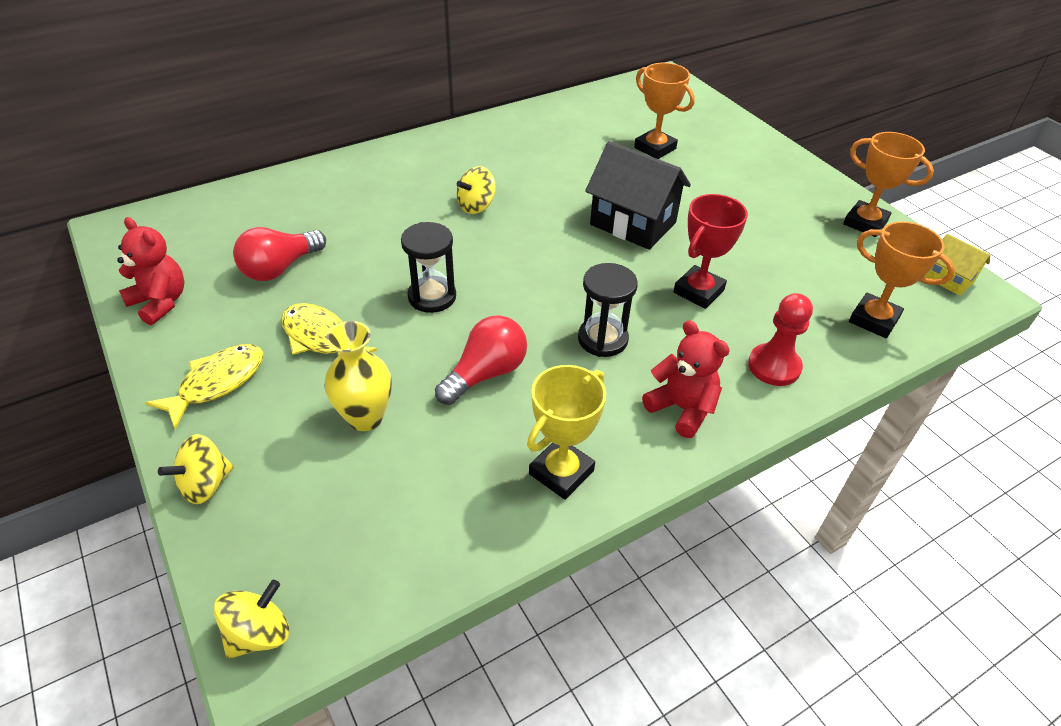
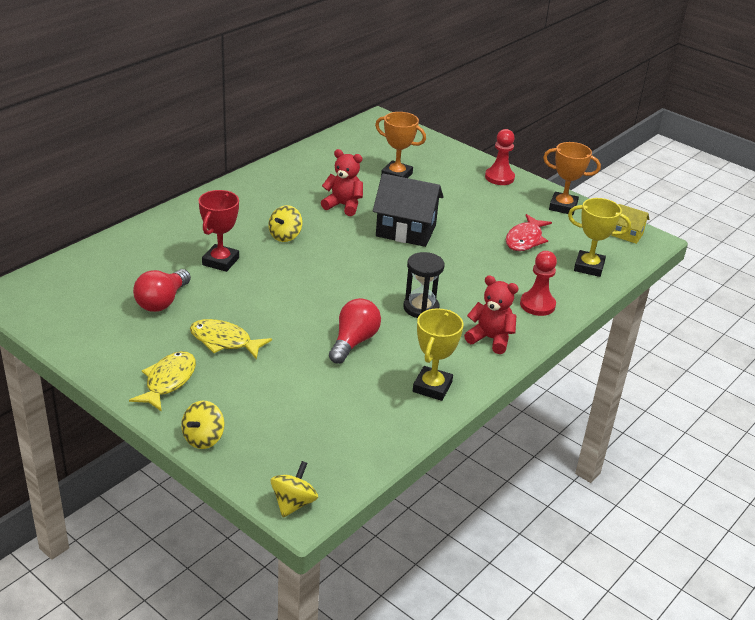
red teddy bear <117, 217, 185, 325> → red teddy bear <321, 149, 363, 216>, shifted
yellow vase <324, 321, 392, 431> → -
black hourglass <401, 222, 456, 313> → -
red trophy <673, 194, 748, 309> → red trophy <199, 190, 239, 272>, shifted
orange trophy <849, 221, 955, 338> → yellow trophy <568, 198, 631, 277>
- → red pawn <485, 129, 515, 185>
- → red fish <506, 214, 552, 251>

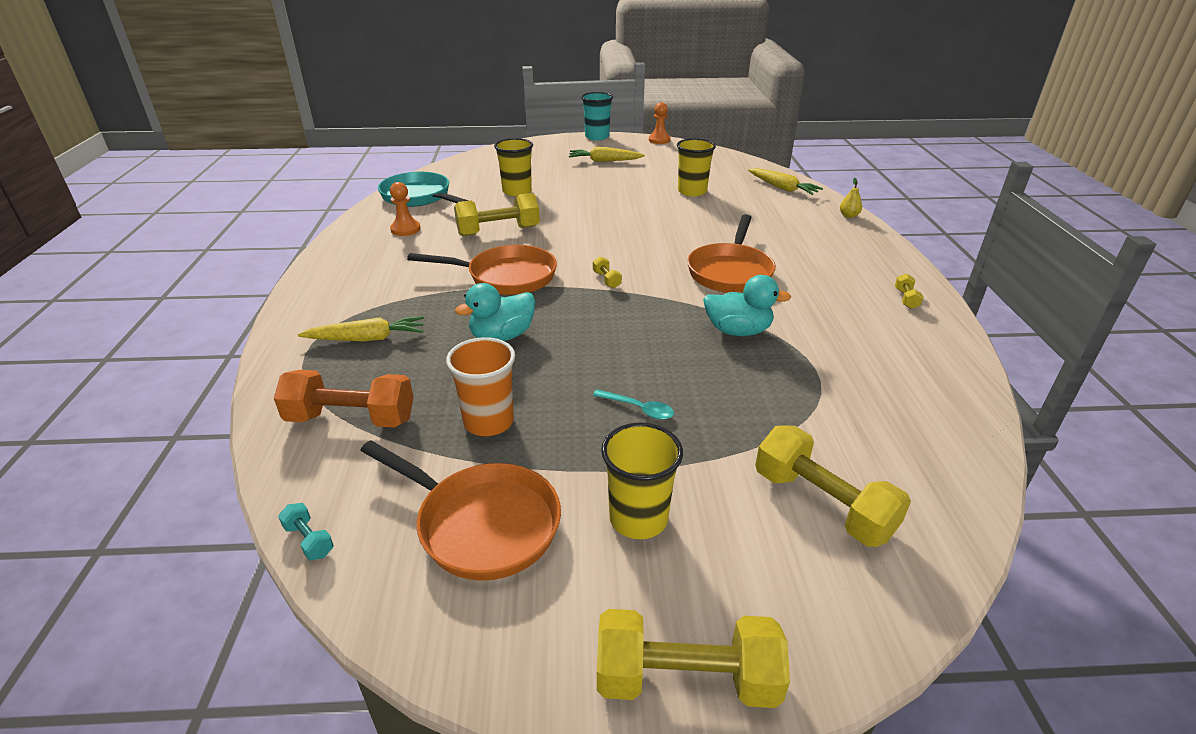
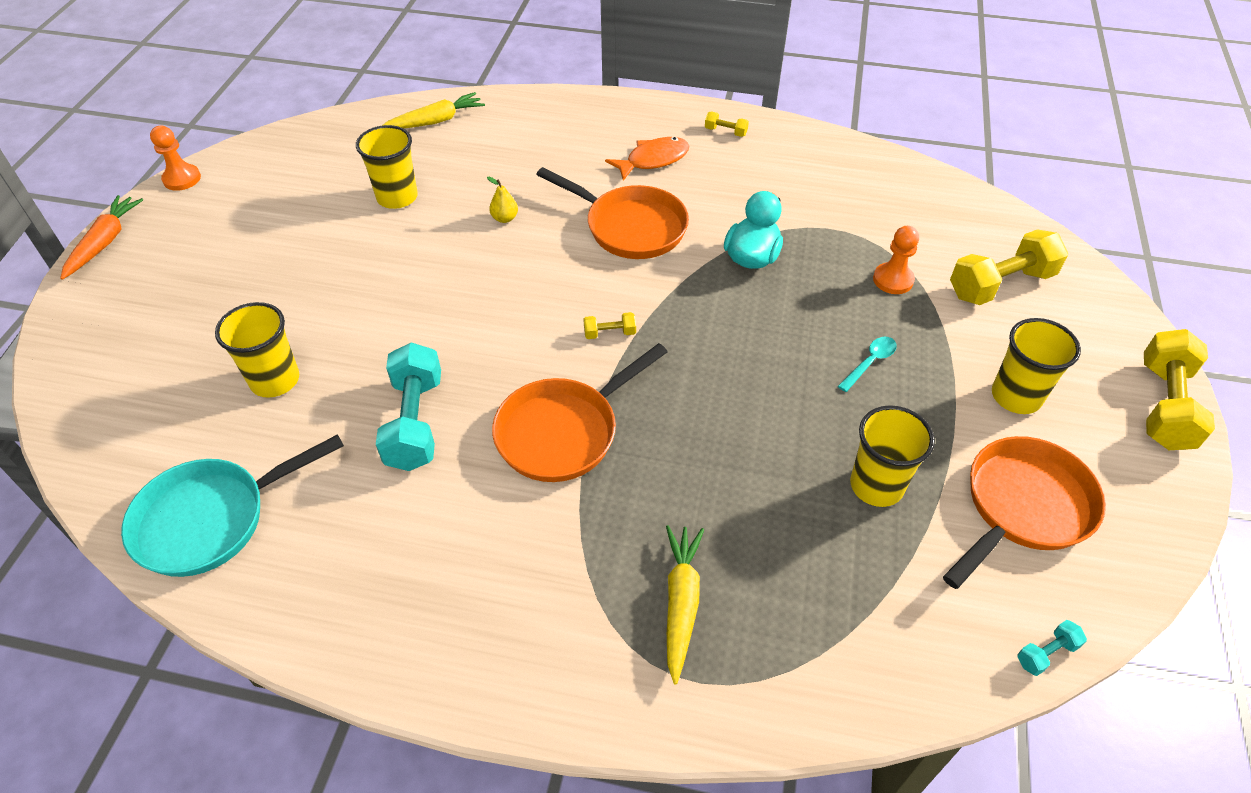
orange dumbbell <274, 370, 414, 428> → -
orange pawn <390, 182, 421, 236> → orange pawn <873, 226, 919, 294>, shifted
orange pan <407, 245, 557, 295> → orange pan <492, 343, 668, 482>, 150 degrees counterclockwise
orange cup <446, 337, 515, 436> → yellow cup <850, 405, 935, 507>
yellow dumbbell <454, 193, 540, 236> → turquoise dumbbell <376, 342, 441, 471>
turquoise duck <455, 283, 535, 341> → -
yellow carrot <569, 147, 645, 162> → -
turquoise cup <581, 92, 613, 140> → orange carrot <60, 195, 143, 280>
yellow pear <840, 178, 862, 218> → yellow pear <487, 177, 518, 223>, shifted
- → orange fish <605, 137, 689, 181>

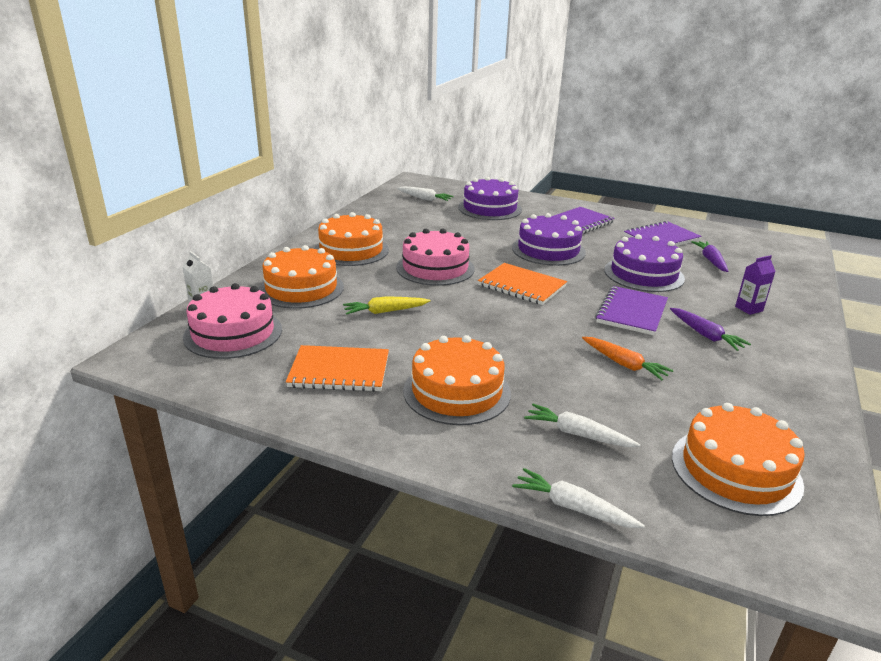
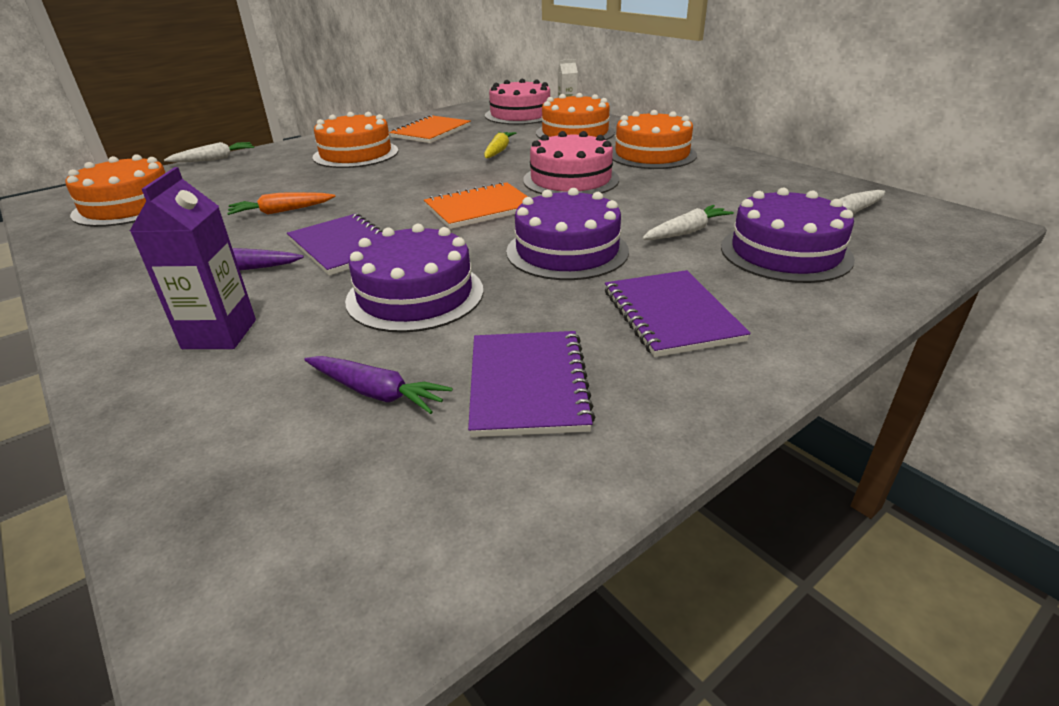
white carrot <524, 404, 640, 447> → white carrot <642, 205, 734, 240>, shifted
purple carton <735, 255, 776, 315> → purple carton <130, 167, 256, 349>, x1.63

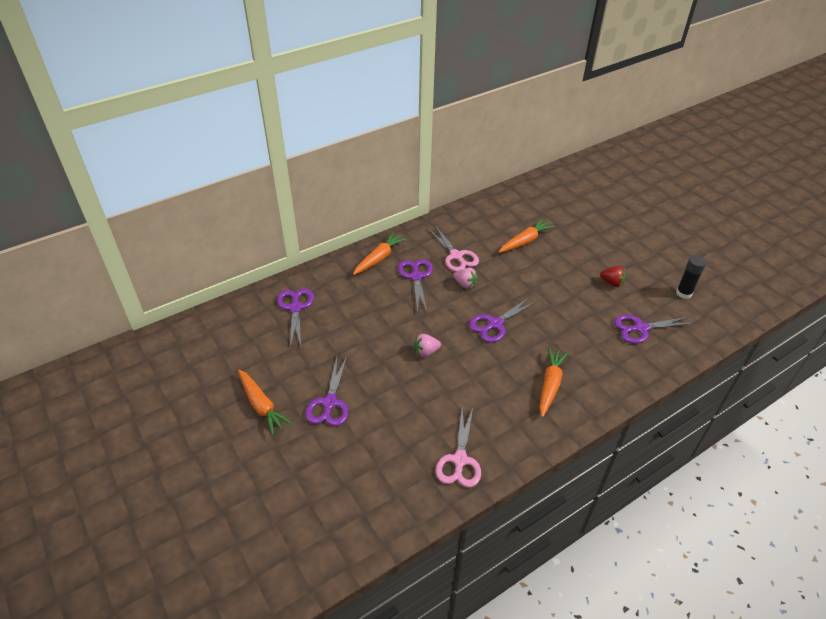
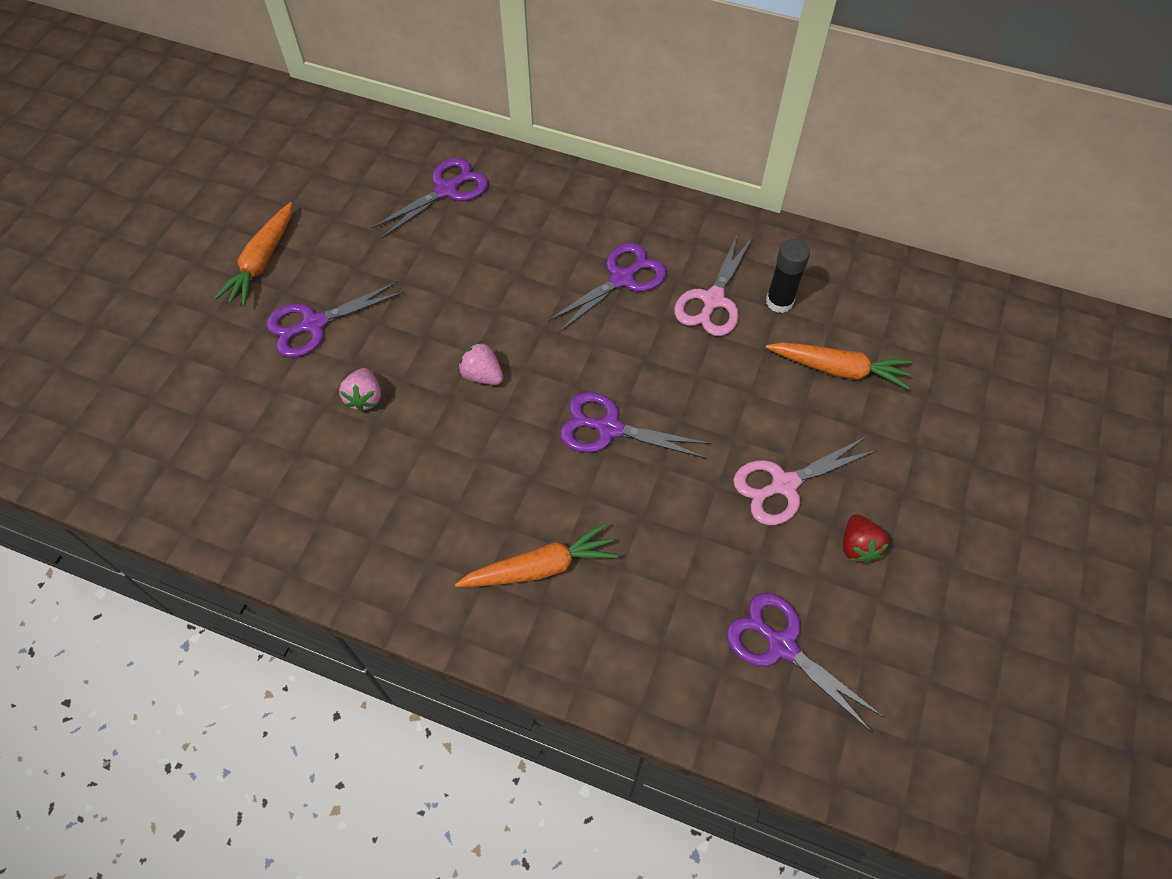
orange carrot <353, 232, 407, 275> → -
pink scissors <436, 408, 481, 488> → pink scissors <733, 436, 878, 525>, shifted
pink strawberry <453, 268, 478, 289> → pink strawberry <339, 368, 381, 412>, shifted
black glue stick <676, 255, 706, 299> → black glue stick <766, 239, 810, 313>, shifted

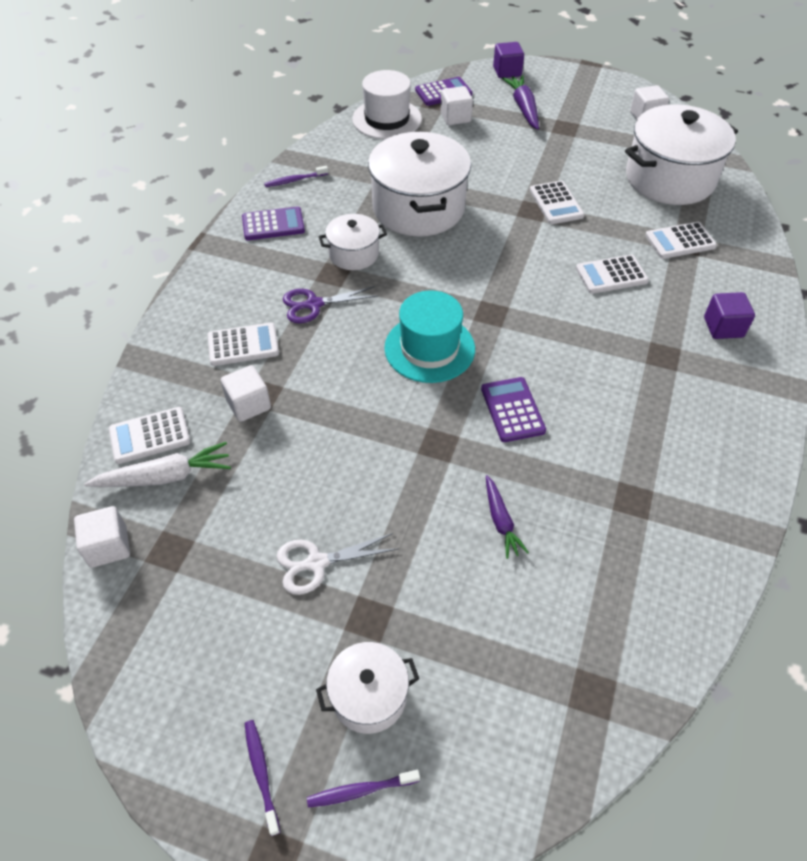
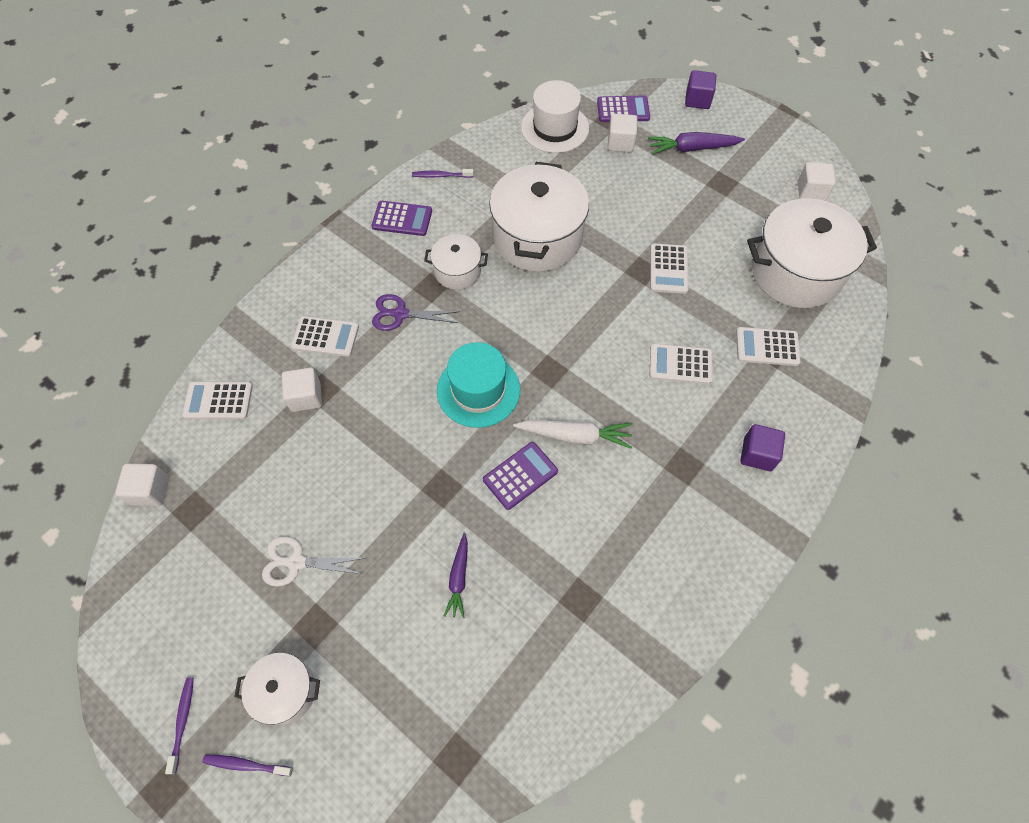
white carrot <84, 442, 231, 487> → white carrot <513, 420, 633, 449>, shifted
purple calculator <481, 377, 546, 442> → purple calculator <483, 442, 558, 510>, 45 degrees clockwise
purple carrot <502, 75, 539, 130> → purple carrot <648, 132, 745, 154>, 105 degrees counterclockwise

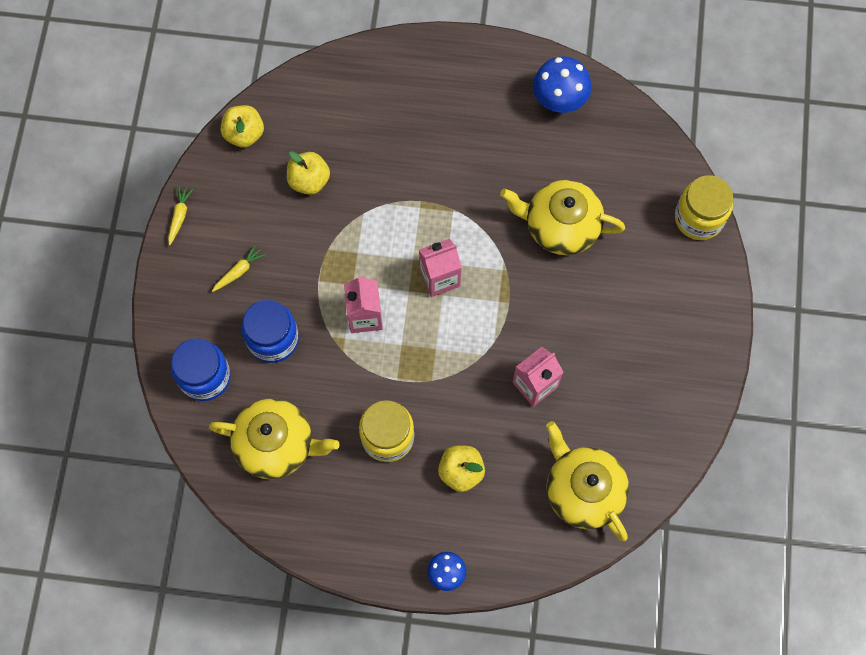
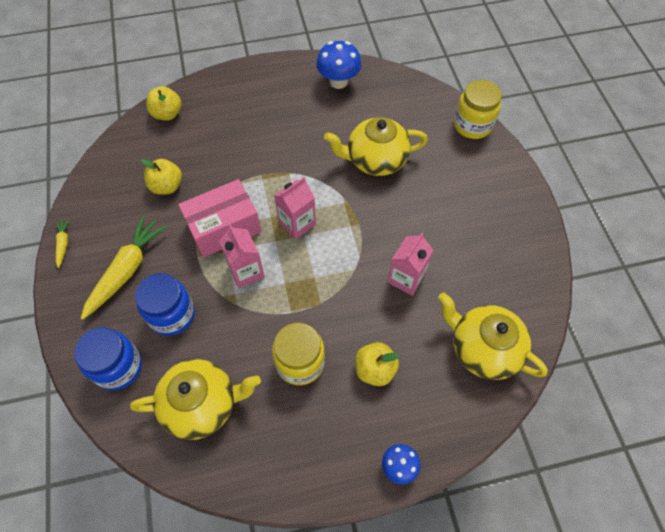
yellow carrot <212, 244, 266, 292> → yellow carrot <81, 215, 167, 320>, x2.11
yellow apple <221, 105, 264, 148> → yellow apple <146, 86, 181, 121>, shifted
- → pink box <178, 179, 261, 258>

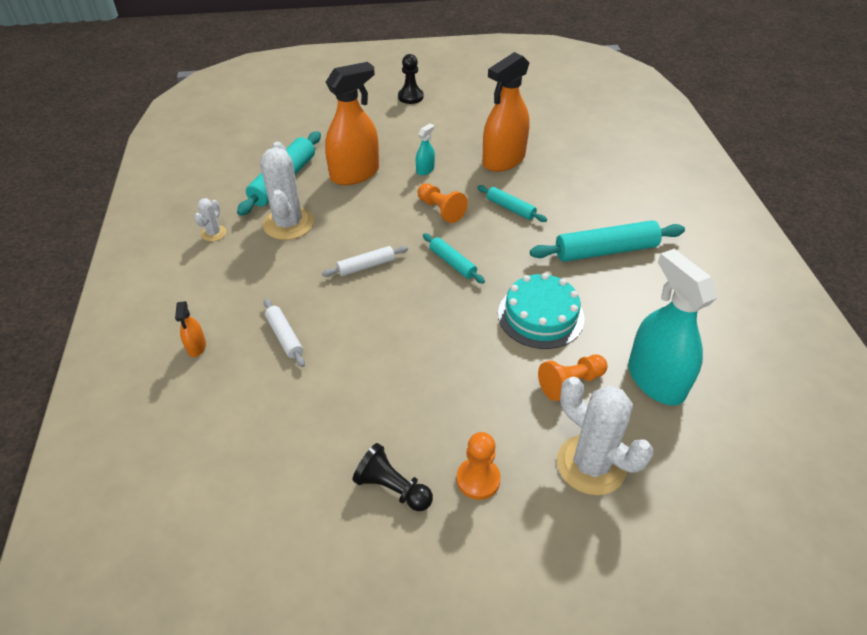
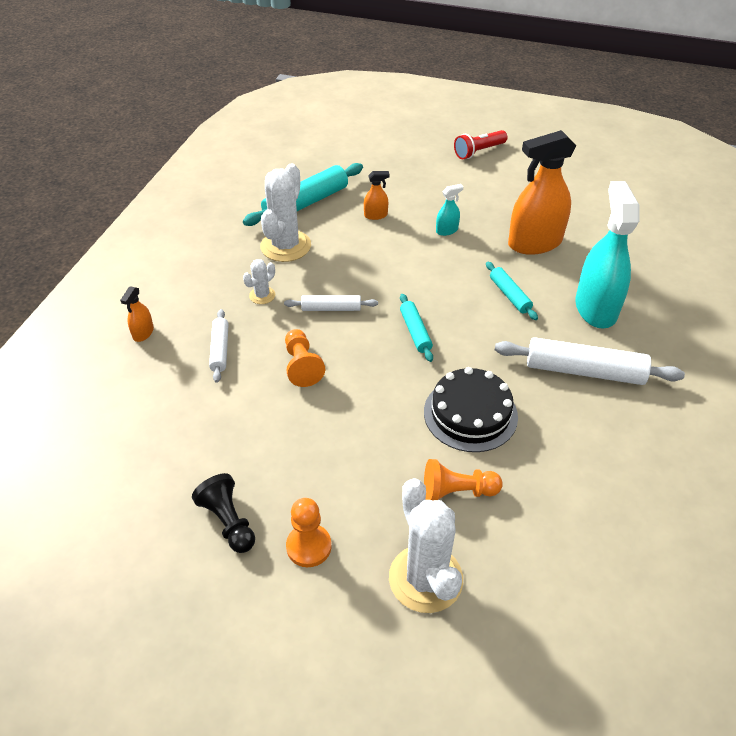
white cactus <194, 198, 226, 241> → white cactus <243, 259, 276, 304>, shifted
orange spray bottle <325, 62, 379, 185> → orange spray bottle <364, 171, 389, 220>, x0.43
black pawn <398, 54, 424, 104> → red flashlight <454, 130, 508, 159>
orange pawn <418, 183, 468, 223> → orange pawn <285, 329, 325, 387>, shifted
turquoise cake <498, 273, 584, 349> → black cake <424, 367, 518, 452>
turquoise rolling pin <530, 220, 685, 262> → white rolling pin <495, 337, 685, 385>
turquoise spray bottle <628, 249, 717, 406> → turquoise spray bottle <575, 181, 640, 328>, shifted

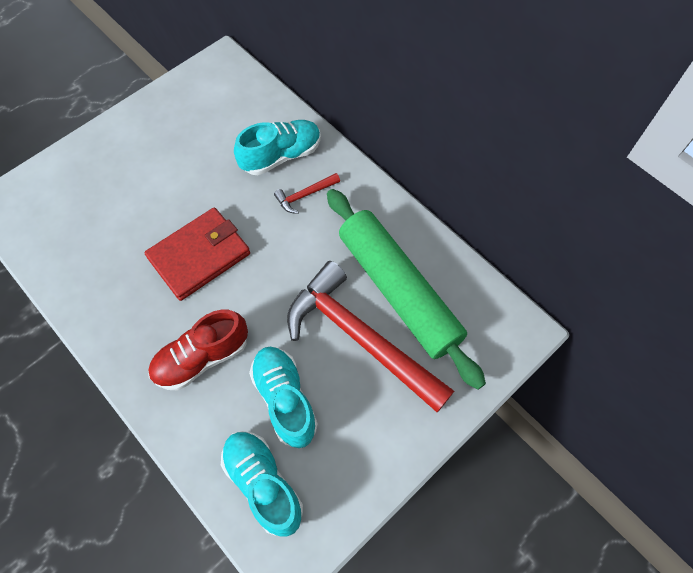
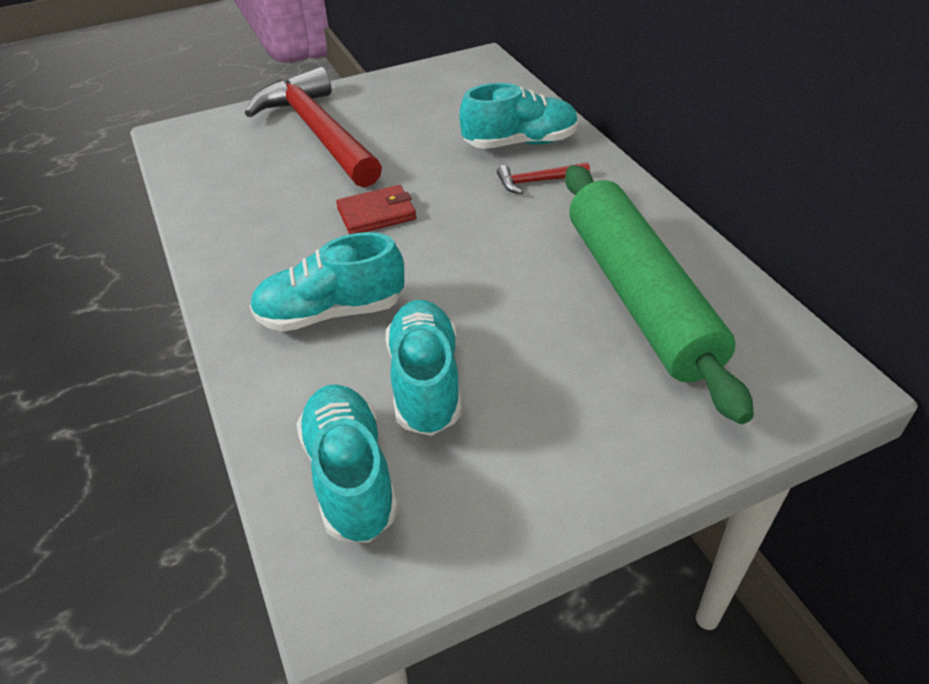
red wallet <144, 208, 250, 301> → red wallet <336, 185, 416, 234>, x0.60
red shoe <149, 310, 248, 391> → turquoise shoe <250, 232, 404, 332>
red hammer <287, 261, 454, 412> → red hammer <245, 67, 382, 188>, shifted

